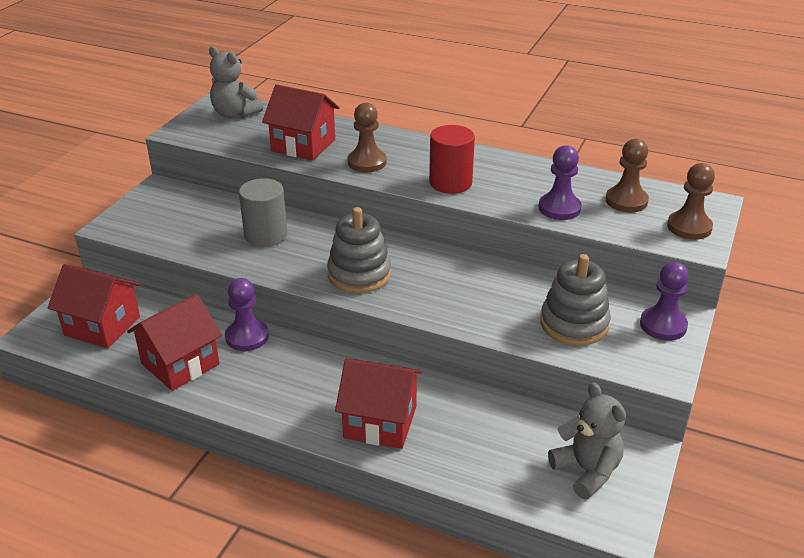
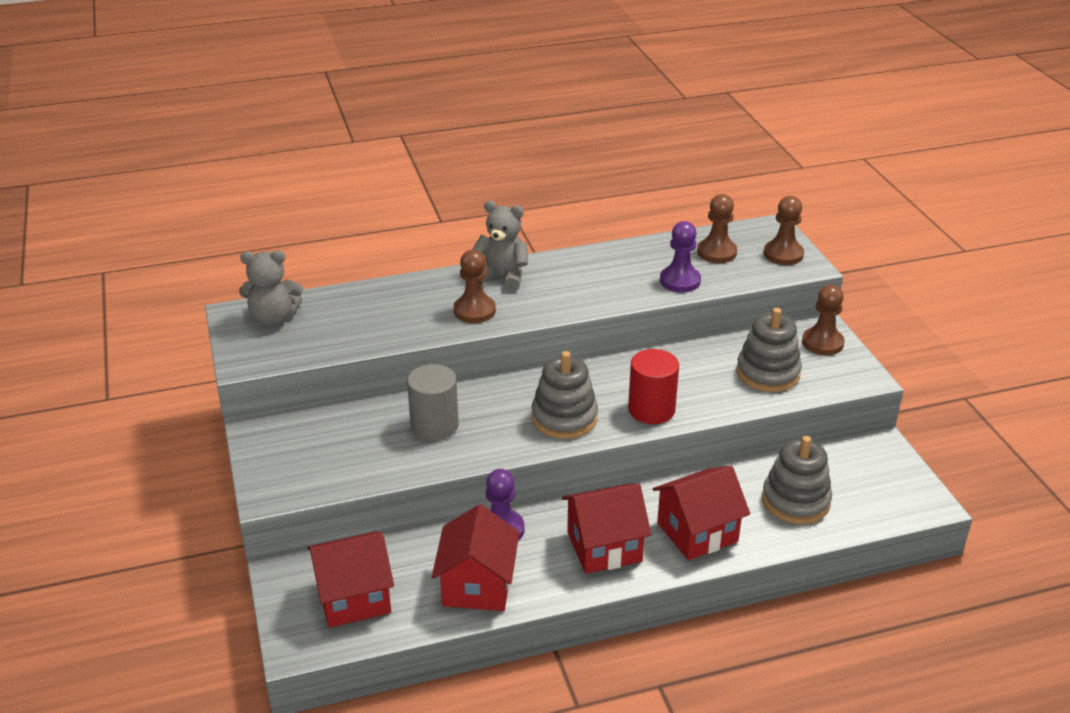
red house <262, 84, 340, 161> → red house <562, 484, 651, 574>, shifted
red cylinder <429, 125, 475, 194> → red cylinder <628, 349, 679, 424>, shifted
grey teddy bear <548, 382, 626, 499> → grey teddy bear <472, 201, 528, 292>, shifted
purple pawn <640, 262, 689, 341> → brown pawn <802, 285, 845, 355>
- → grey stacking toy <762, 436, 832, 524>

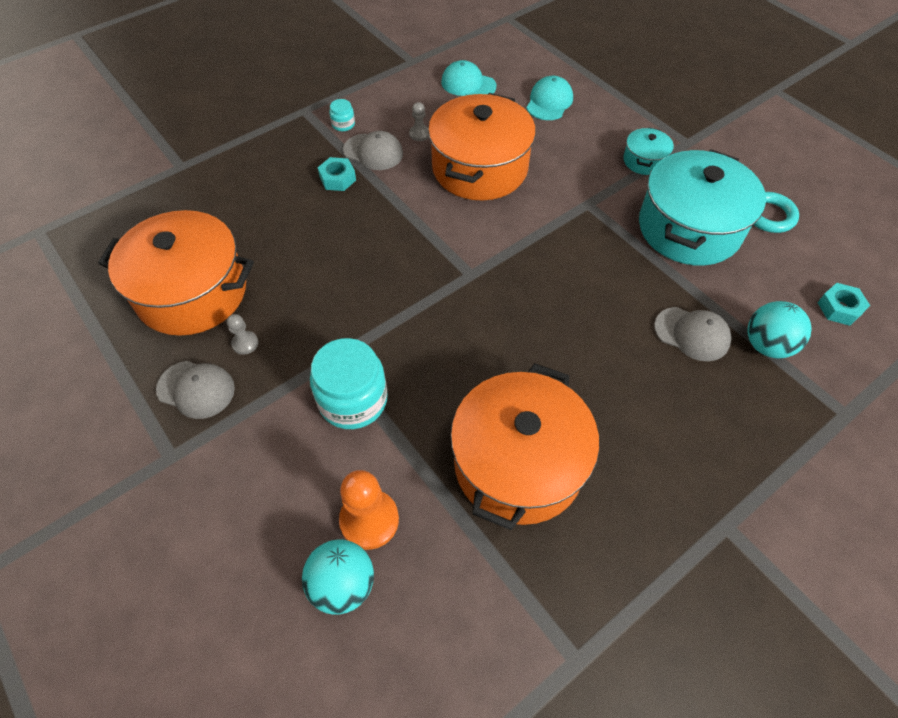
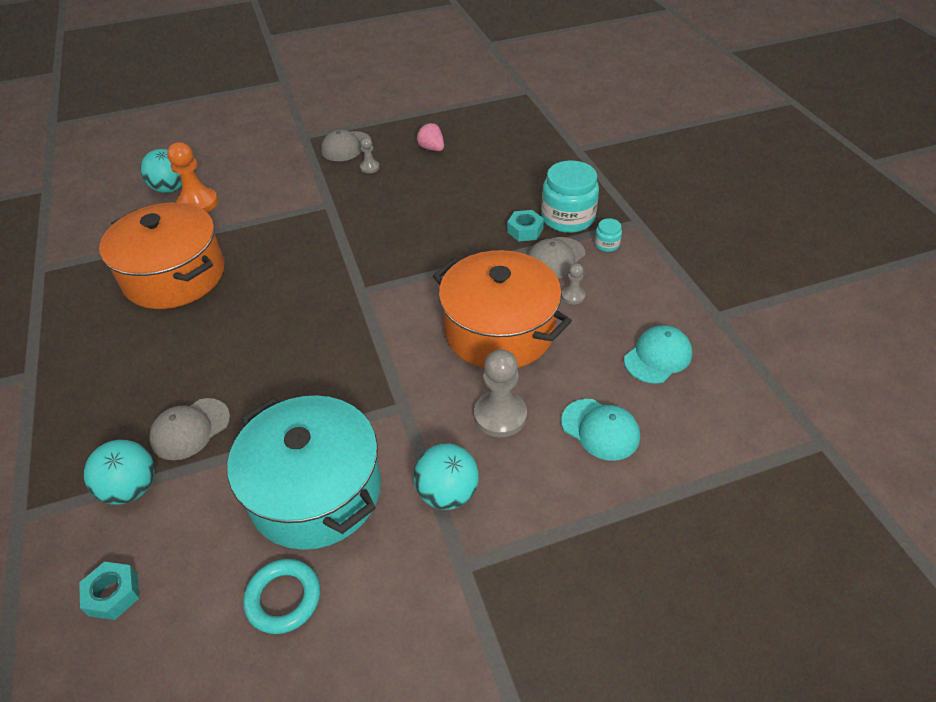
orange pot <98, 210, 254, 336> → pink strawberry <416, 123, 444, 151>
turquoise jar <310, 338, 388, 429> → turquoise jar <541, 161, 599, 233>, shifted
turquoise pot <623, 127, 674, 175> → turquoise ball <413, 443, 479, 510>
- → grey pawn <474, 349, 527, 437>

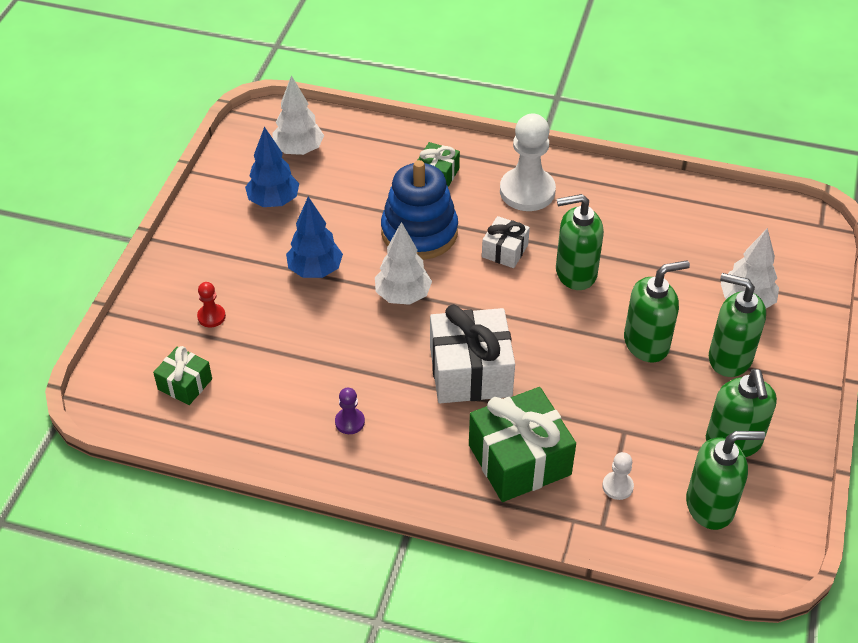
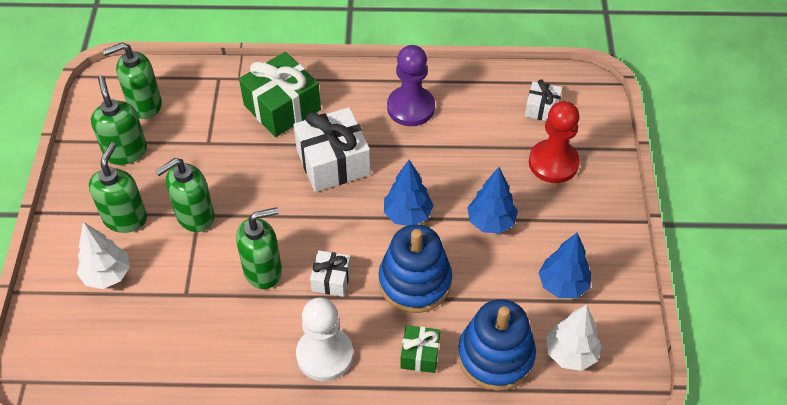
green gift <153, 346, 212, 405> → white gift <525, 79, 562, 121>
red pawn <197, 282, 226, 327> → red pawn <529, 101, 580, 183>, x2.17
purple pawn <335, 388, 365, 434> → purple pawn <387, 45, 435, 126>, x2.17
white tree <375, 222, 432, 305> → blue tree <384, 160, 434, 226>
white pawn <602, 452, 634, 500> → -
green soap dispenser <709, 273, 766, 377> → green soap dispenser <89, 142, 147, 233>, 90 degrees counterclockwise
- → blue stacking toy <458, 299, 536, 391>

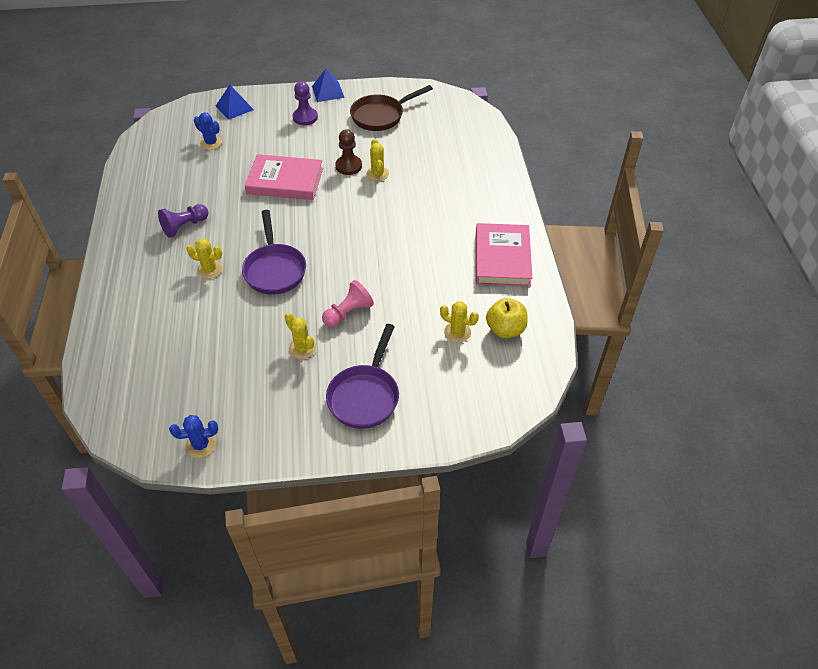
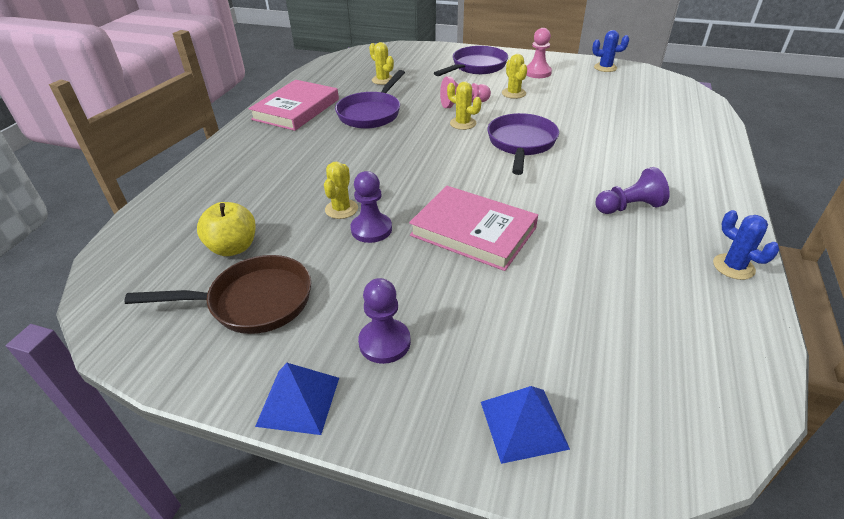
yellow cactus <186, 238, 223, 279> → yellow cactus <447, 81, 482, 130>, shifted
blue cactus <194, 112, 222, 150> → blue cactus <713, 210, 779, 280>, shifted
brown pawn <335, 129, 362, 175> → purple pawn <351, 171, 392, 243>
yellow apple <486, 298, 528, 338> → yellow apple <197, 202, 256, 256>, shifted
- → purple pan <335, 70, 405, 129>
- → pink pawn <526, 28, 552, 78>

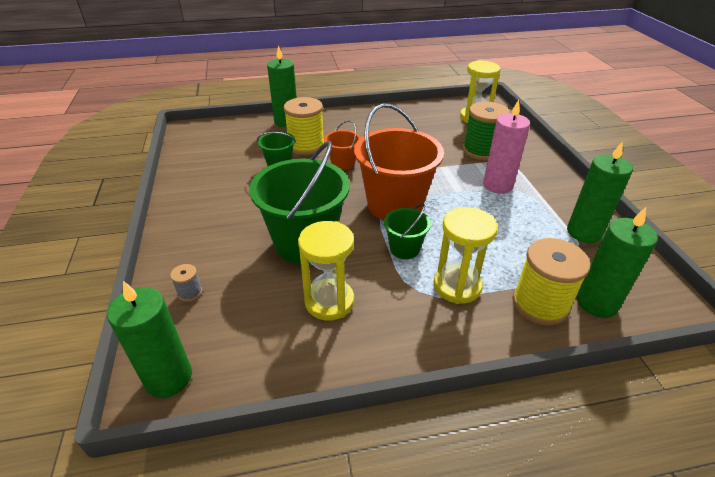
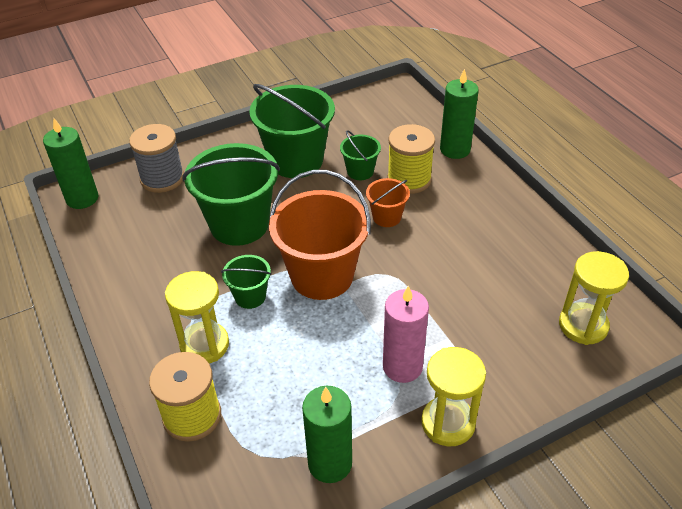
grey spool <170, 264, 203, 302> → grey spool <129, 124, 184, 193>, x2.21
yellow hourglass <298, 221, 354, 321> → yellow hourglass <421, 347, 486, 446>, shifted
green spool <463, 102, 510, 160> → -
green candle <577, 207, 658, 318> → -
- → green bucket <249, 84, 335, 178>

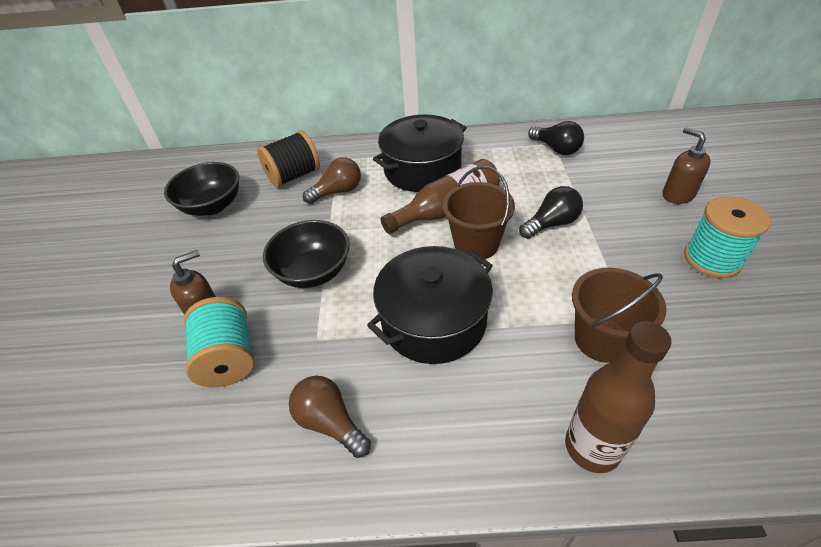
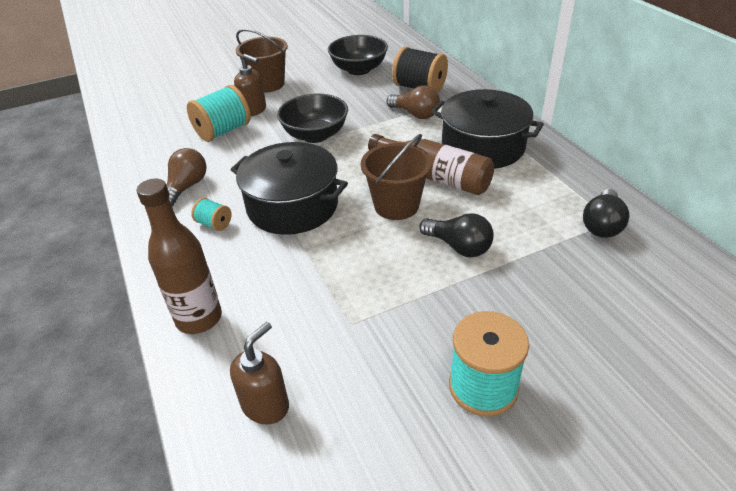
brown bucket <572, 268, 666, 363> → brown bucket <236, 29, 288, 93>, shifted
brown soap dispenser <663, 127, 711, 204> → brown soap dispenser <230, 322, 289, 424>, shifted
- → turquoise spool <191, 198, 232, 231>

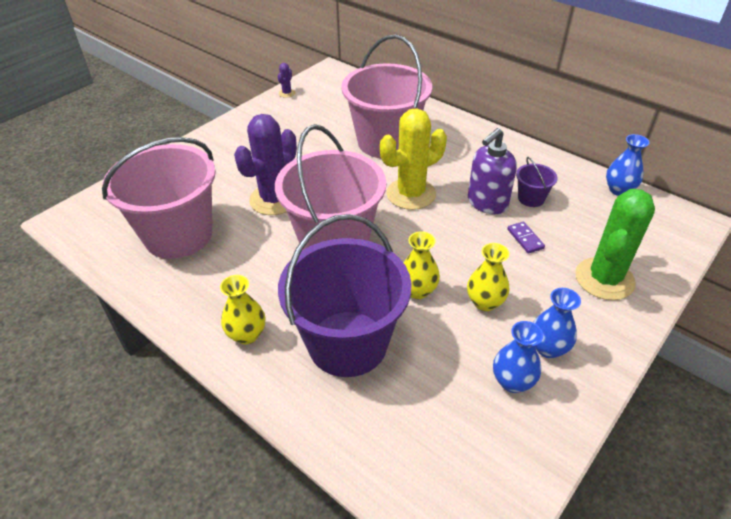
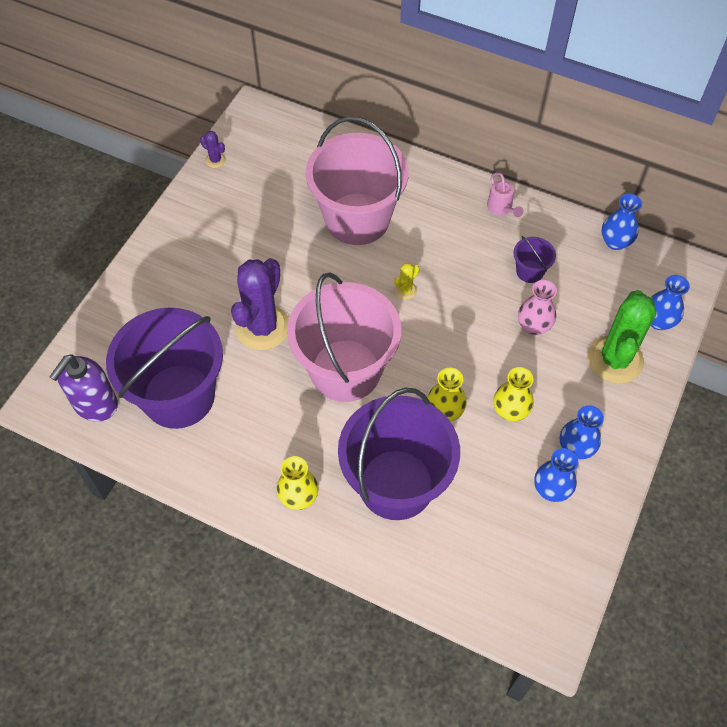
pink bucket <102, 137, 216, 259> → purple bucket <106, 308, 223, 429>
purple cactus <278, 63, 295, 98> → purple cactus <200, 131, 226, 168>, 60 degrees counterclockwise
yellow cactus <380, 108, 447, 210> → yellow cactus <394, 263, 420, 300>, x0.42
purple soap dispenser <468, 128, 517, 214> → purple soap dispenser <49, 354, 118, 422>, shifted
purple domino <507, 222, 545, 254> → pink vase <518, 280, 557, 335>
- → pink watering can <487, 172, 523, 217>
- → blue vase <651, 275, 690, 330>

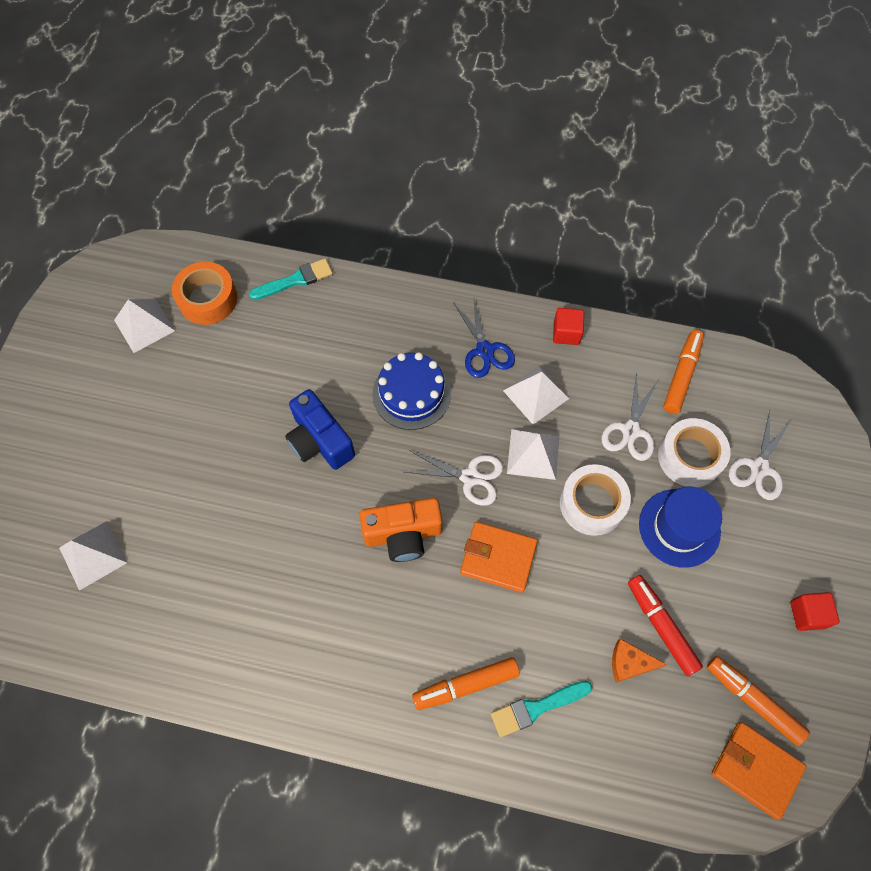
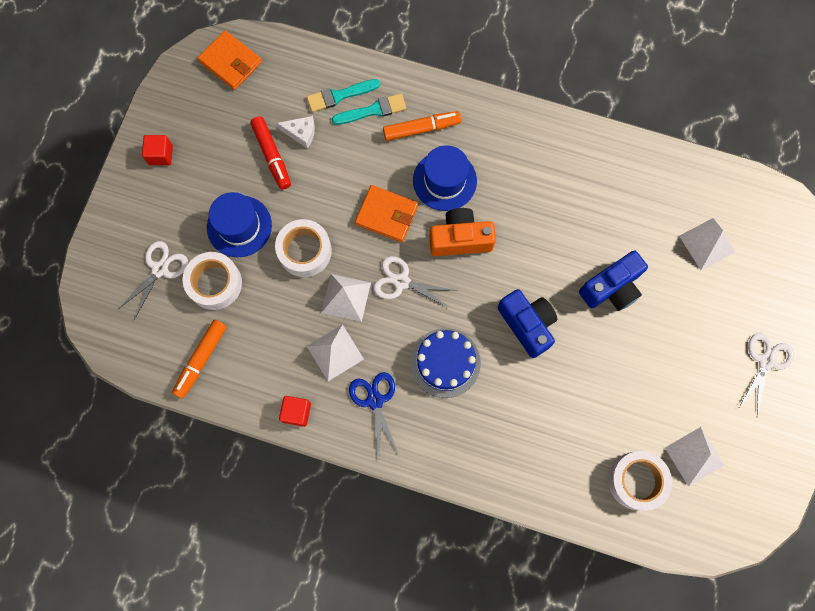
orange tape <172, 262, 237, 325> → white tape <608, 451, 672, 511>
turquoise brush <249, 258, 333, 300> → turquoise brush <307, 79, 380, 112>, shifted
white scissors <601, 373, 658, 461> → white scissors <738, 333, 794, 417>, shifted
orange cheese <612, 639, 667, 682> → white cheese <277, 116, 315, 149>
orange marker <707, 656, 810, 746> → -
- → blue hat <413, 145, 477, 211>
- → blue camera <579, 251, 648, 311>

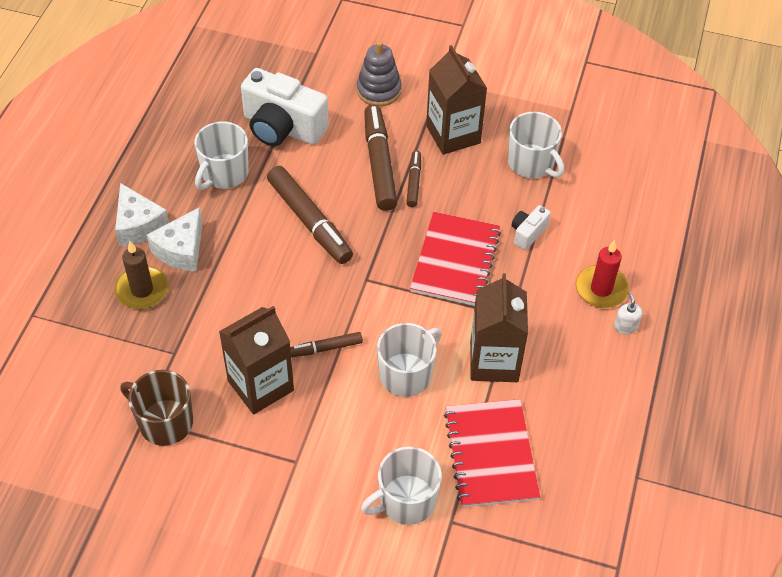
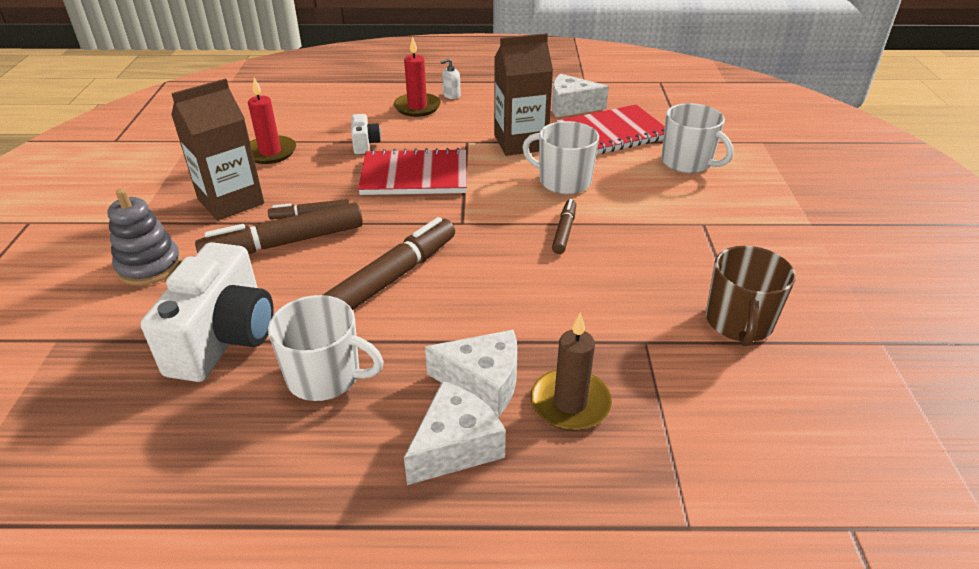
brown carton <219, 306, 294, 415> → -
brown marker <290, 332, 363, 357> → brown marker <552, 199, 576, 254>, 135 degrees counterclockwise
white mug <508, 112, 564, 178> → red candle <248, 78, 296, 164>
white camera <512, 205, 551, 250> → white camera <351, 114, 381, 154>, 120 degrees counterclockwise
- → white cheese <552, 74, 609, 117>

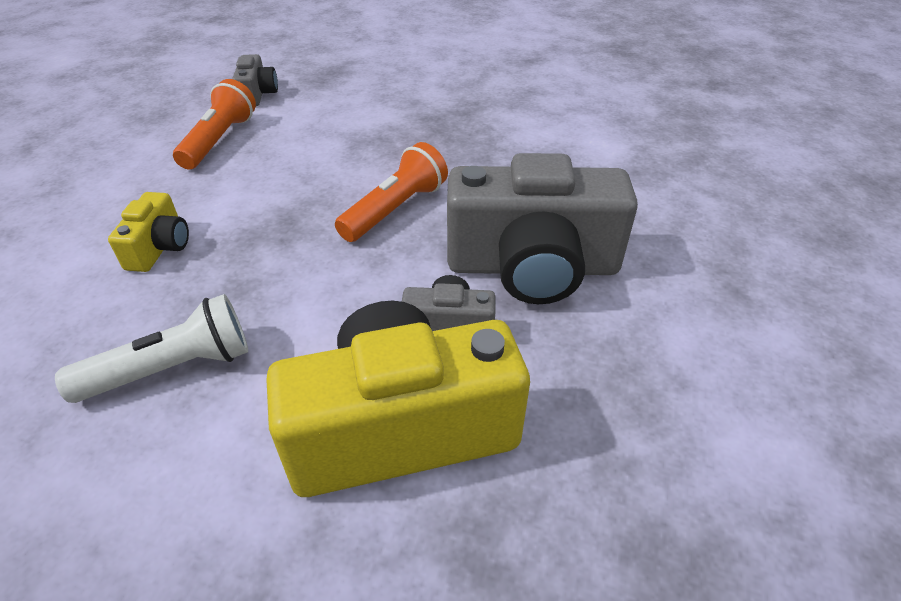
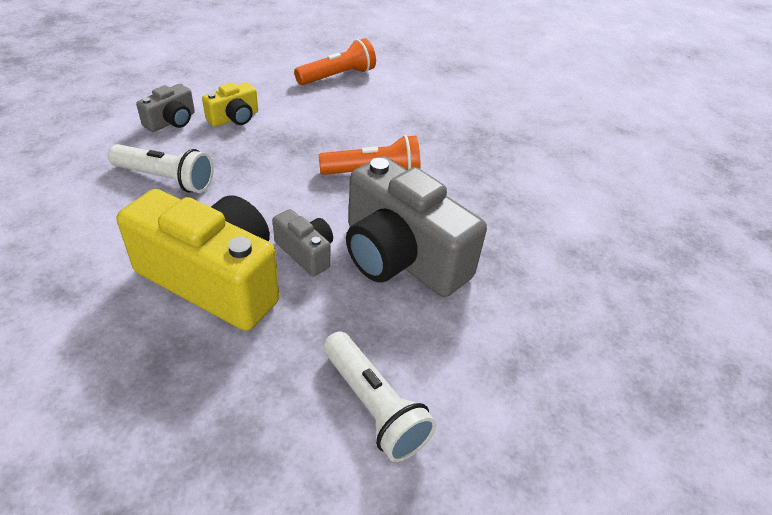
grey camera <232, 54, 278, 106> → grey camera <136, 84, 195, 132>, shifted
- → white flashlight <323, 331, 437, 462>

